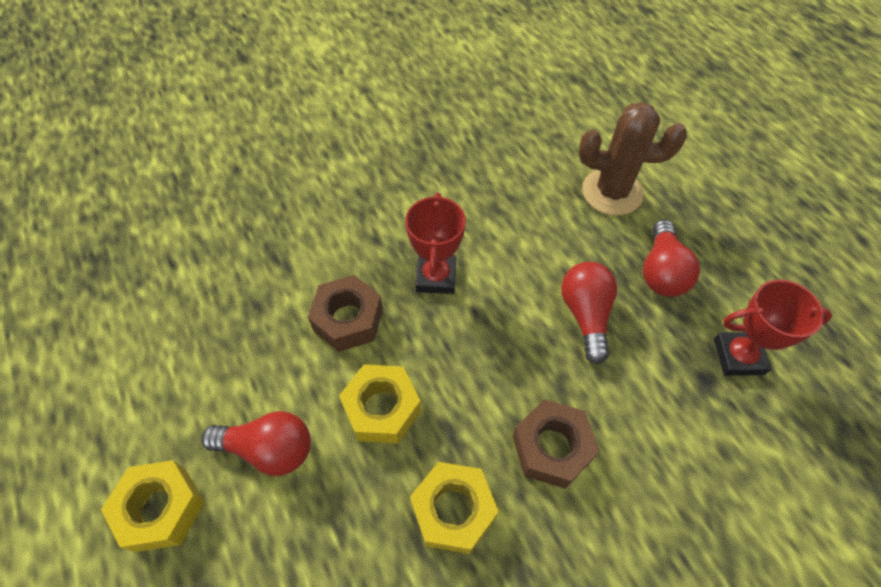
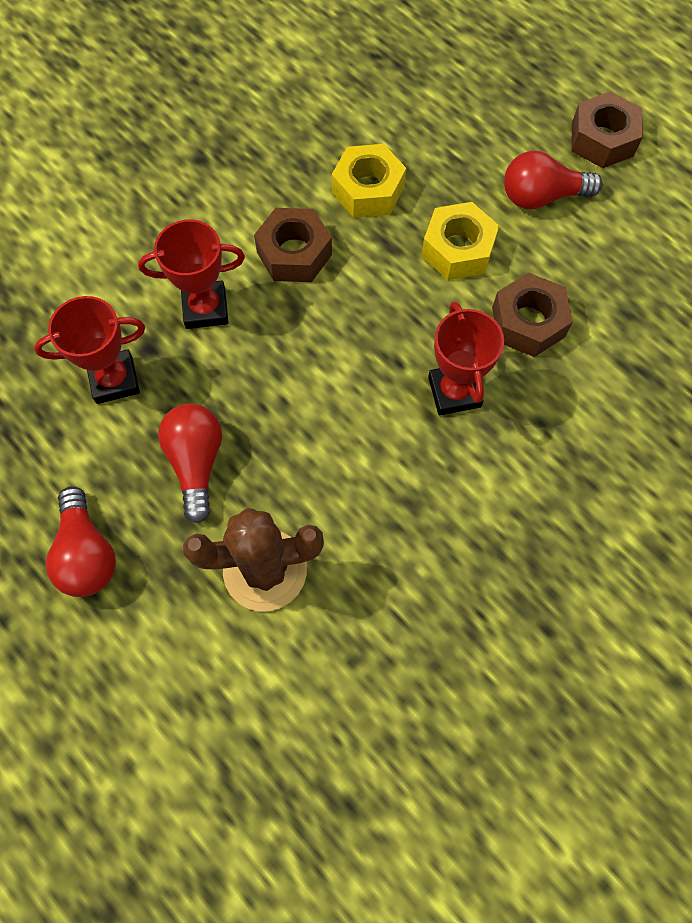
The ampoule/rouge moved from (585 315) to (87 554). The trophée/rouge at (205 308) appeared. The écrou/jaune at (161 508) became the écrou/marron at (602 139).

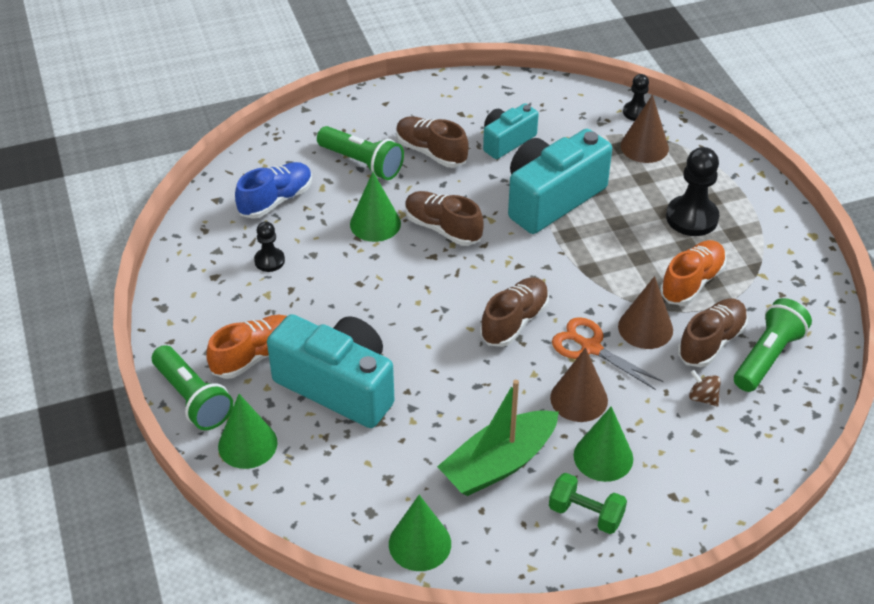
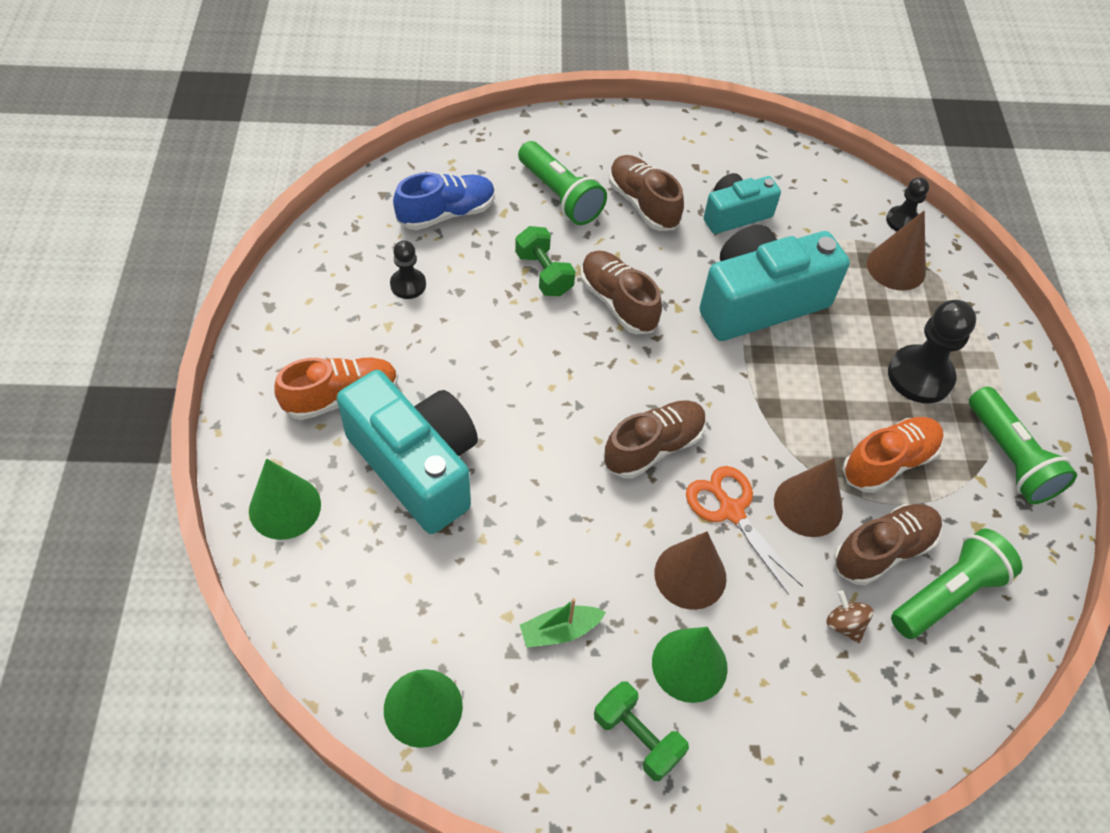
The cône/vert at (375 223) was replaced by the haltère/vert at (544 274). The bateau/vert at (499 463) changed to 0.50 times the size. The lampe de poche/vert moved from (193 399) to (1009 458).

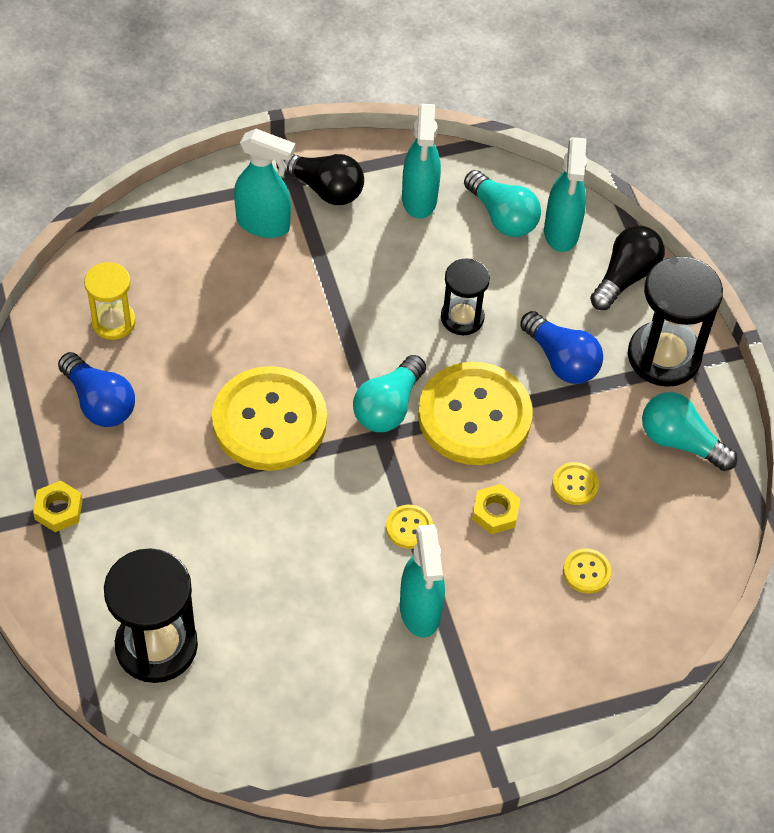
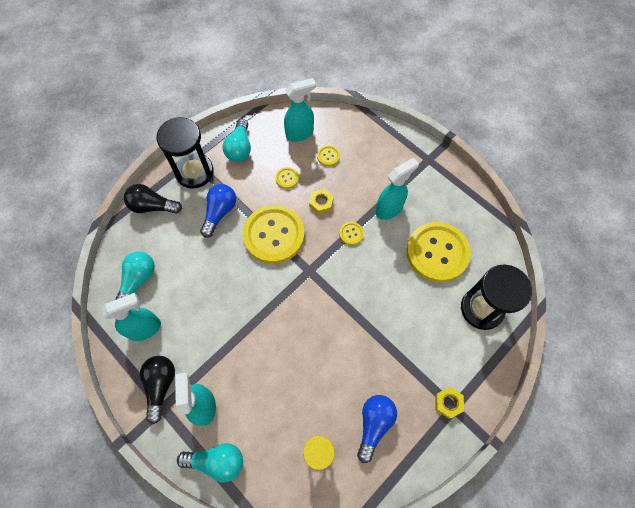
The ampoule/turquoise moved from (388 407) to (217 461). The vaporisateur/turquoise moved from (561 232) to (300 134). The bouton/jaune moved from (269 421) to (437 253). The sablier/noir at (462 318) disappeared.

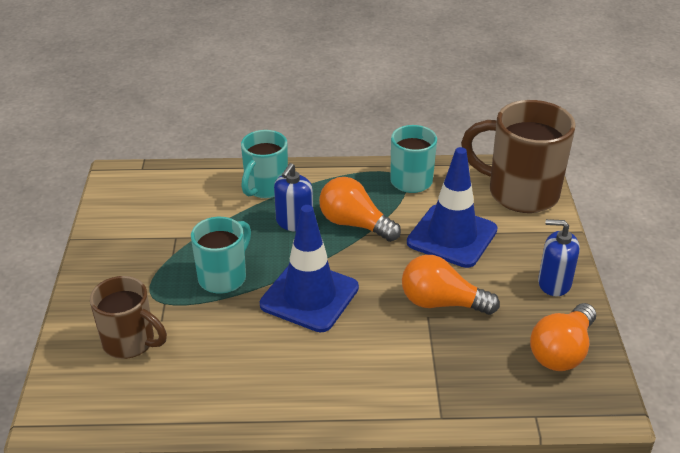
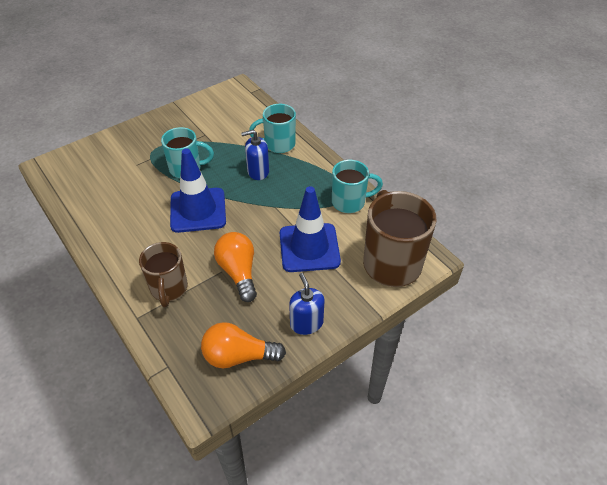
The tasse/marron moved from (130 342) to (169 289). The ampoule/orange at (354 224) disappeared.

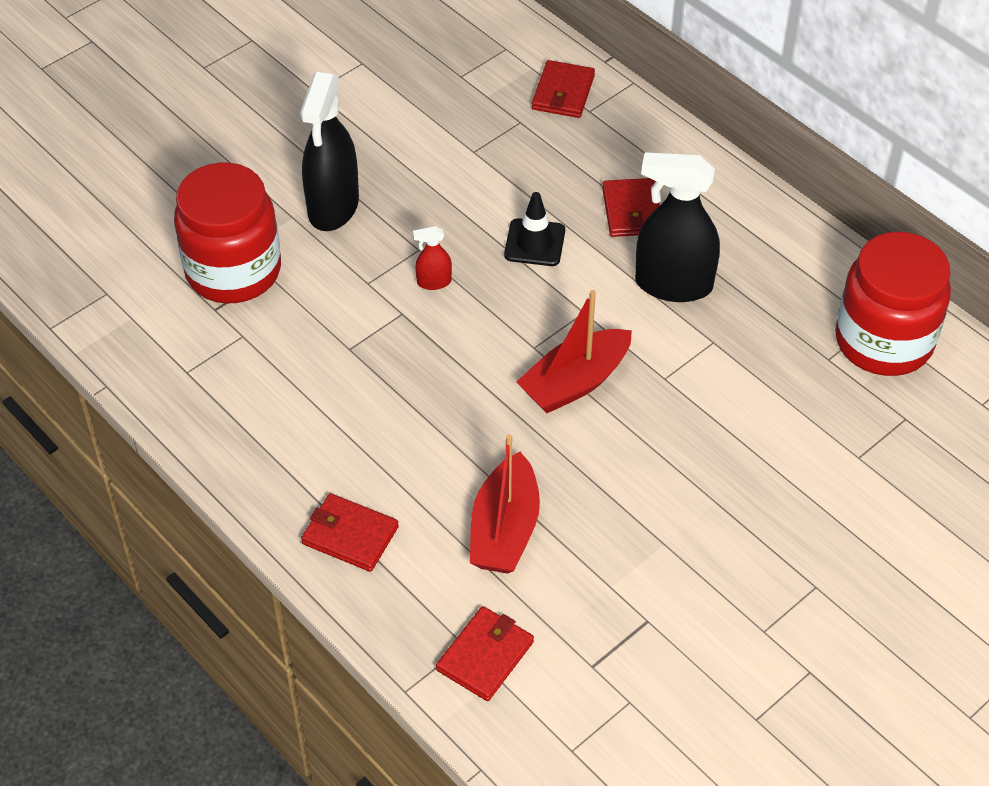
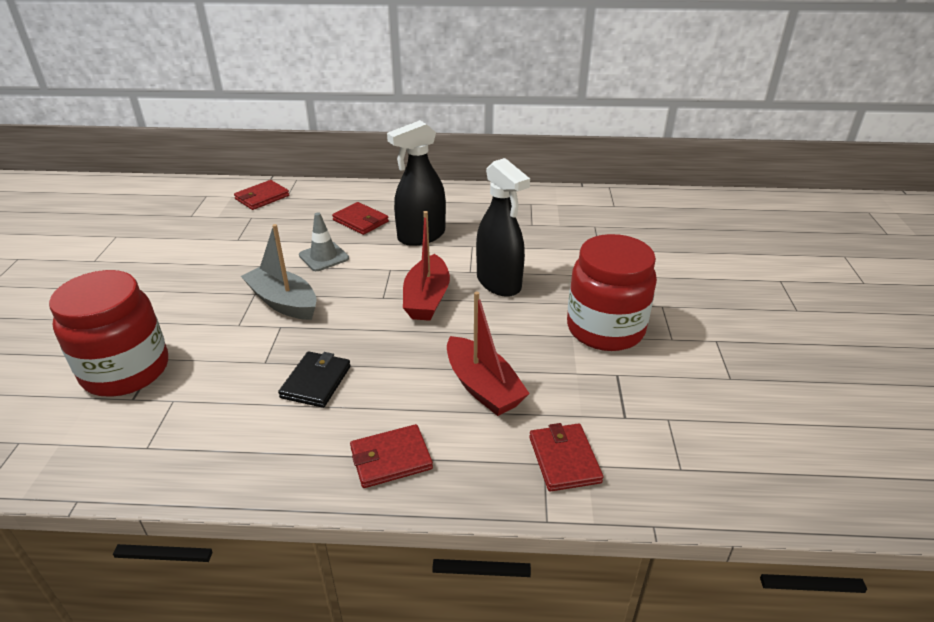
The portefeuille/rouge at (563 92) turned 75 degrees clockwise. The vaporisateur/rouge at (434 282) was replaced by the bateau/gris at (283 302). The portefeuille/noir at (316 382) appeared. The cône de chantier/noir at (534 243) became the cône de chantier/gris at (324 257). The vaporisateur/noir moved from (333 207) to (499 283). The bocal/rouge moved from (883 341) to (605 329).

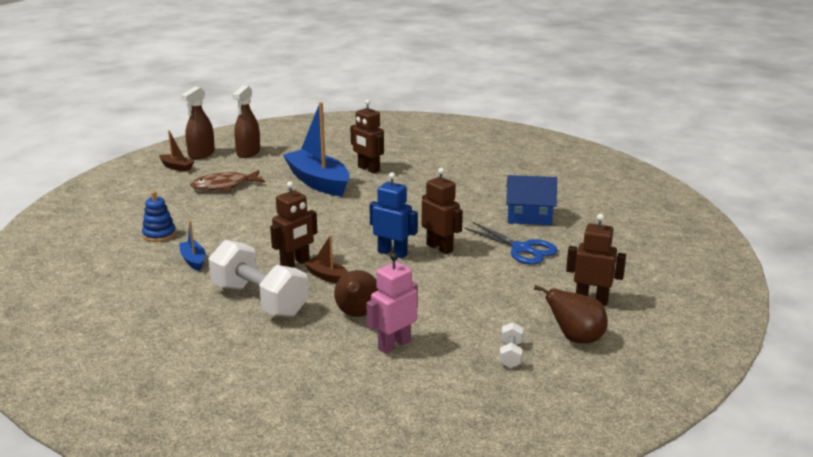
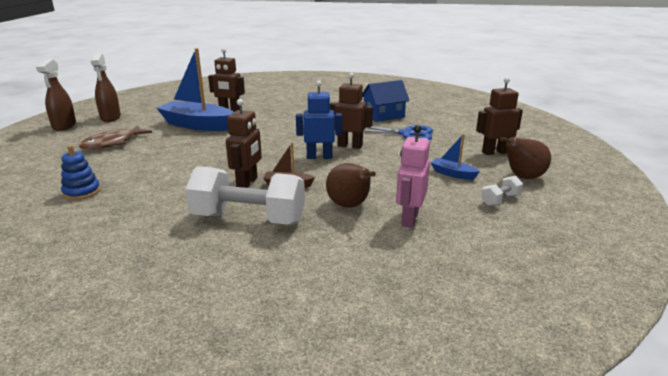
The bateau/bleu moved from (193 260) to (452 174). The haltère/blanc at (510 355) turned 75 degrees clockwise. The bateau/marron at (177 167) disappeared.

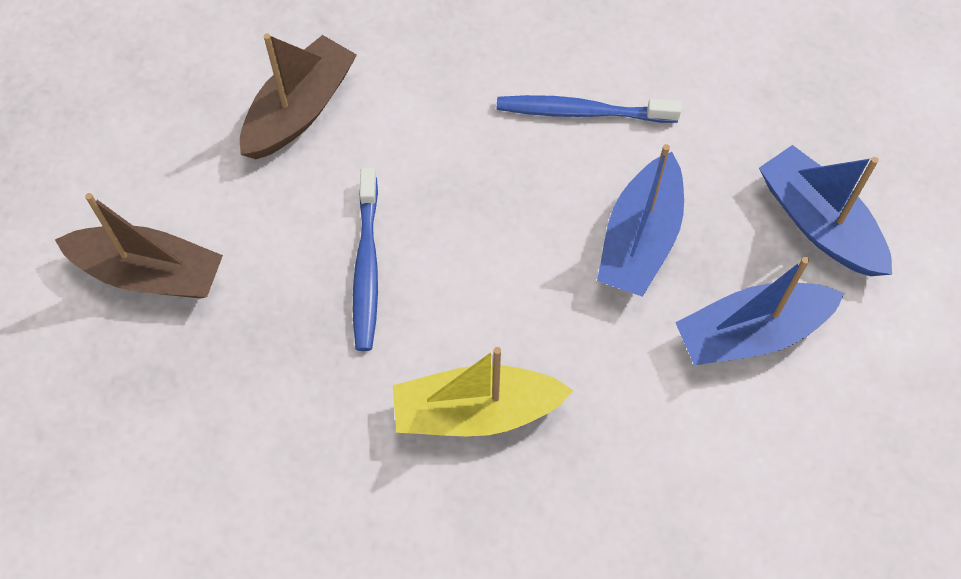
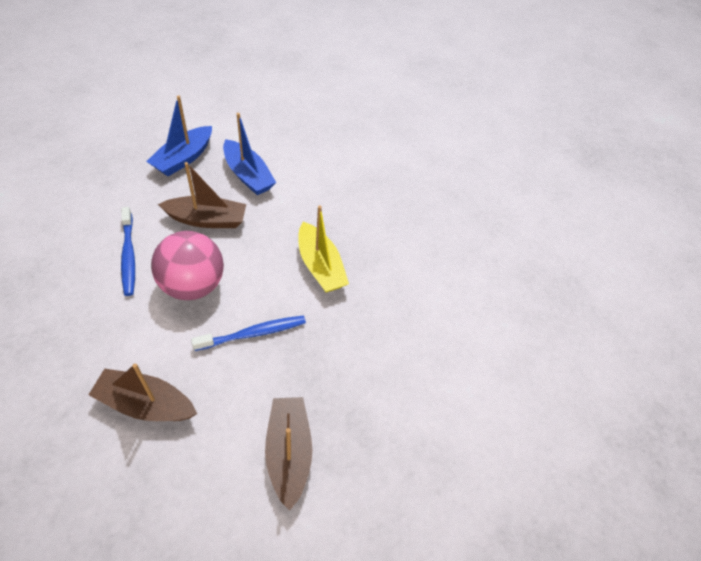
The balle/rose at (193 285) appeared. The bateau/bleu at (640 239) became the bateau/marron at (207 219).

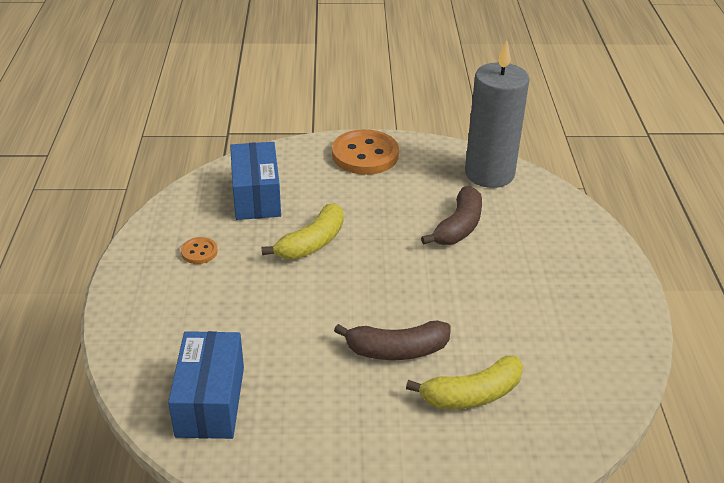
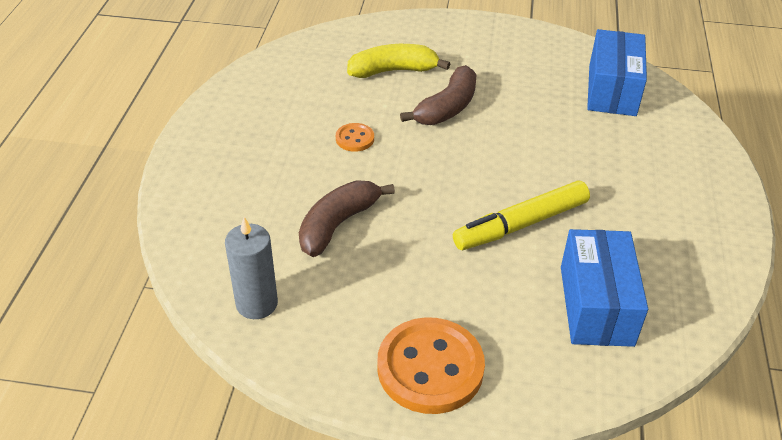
The bougie/gris at (489 174) changed to 0.57 times the size. The bouton/orange moved from (199 252) to (355 139). The banane/marron at (397 350) turned 120 degrees clockwise. The banane/jaune at (312 243) was replaced by the feutre/jaune at (521 224).

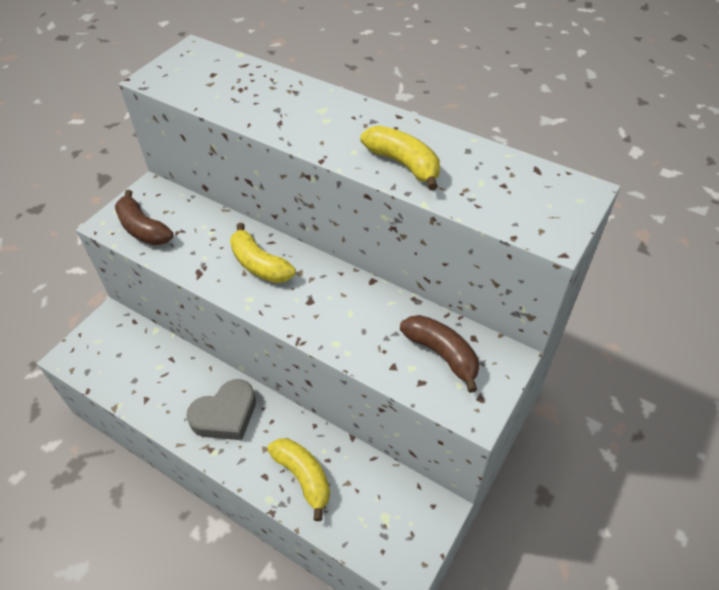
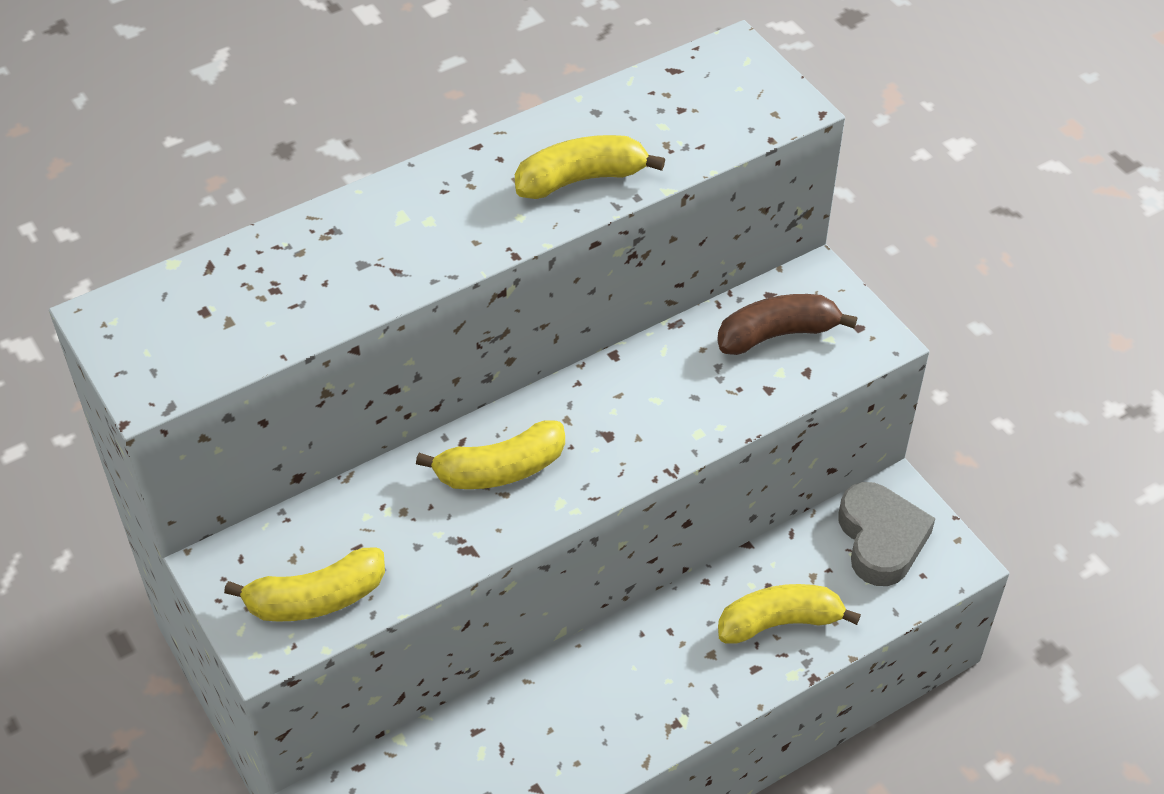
The banane/marron at (143 229) became the banane/jaune at (316 599). The cœur/gris moved from (225 415) to (881 539).

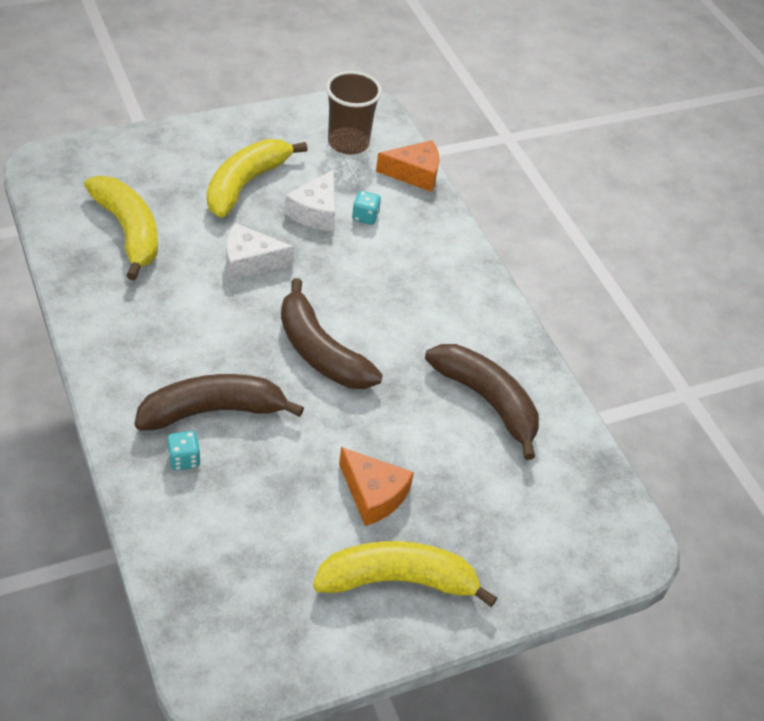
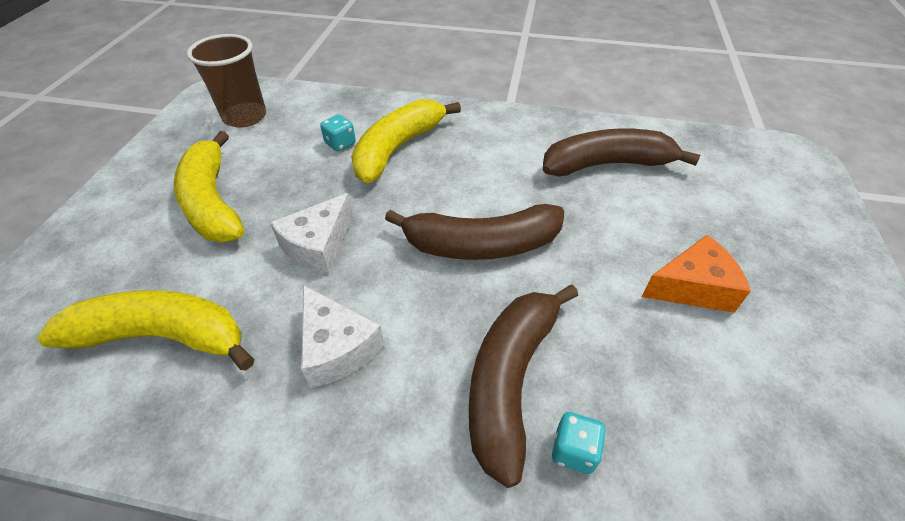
The fromage/blanc moved from (315 212) to (337 347). The banane/jaune moved from (397 580) to (398 149). The fromage/orange at (414 174) disappeared.

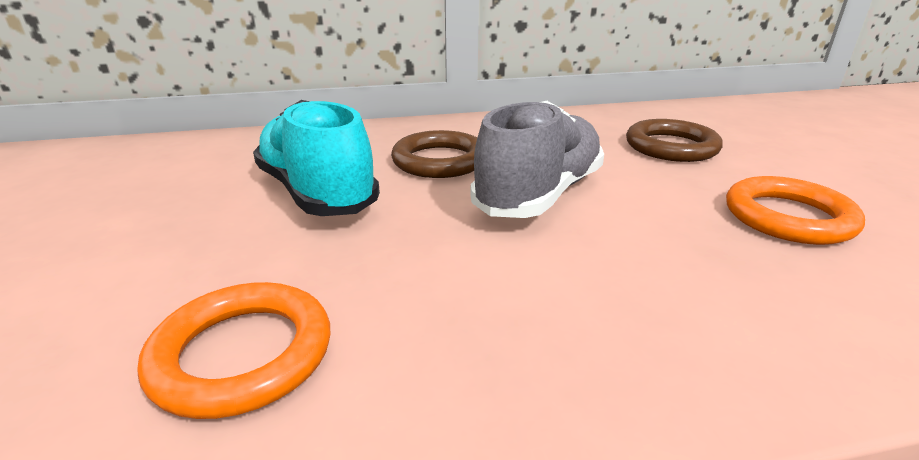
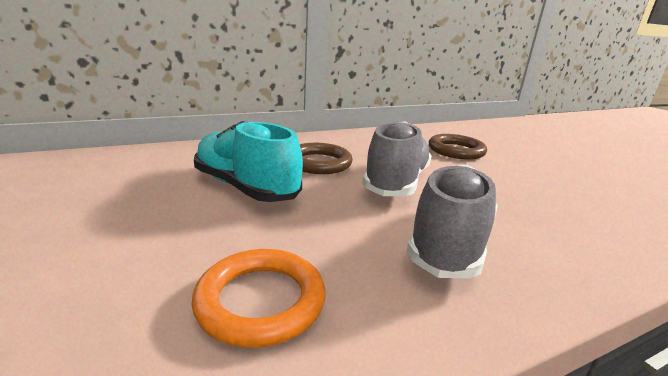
The chaussure/gris at (449 242) appeared. The anneau/orange at (788 217) disappeared.

